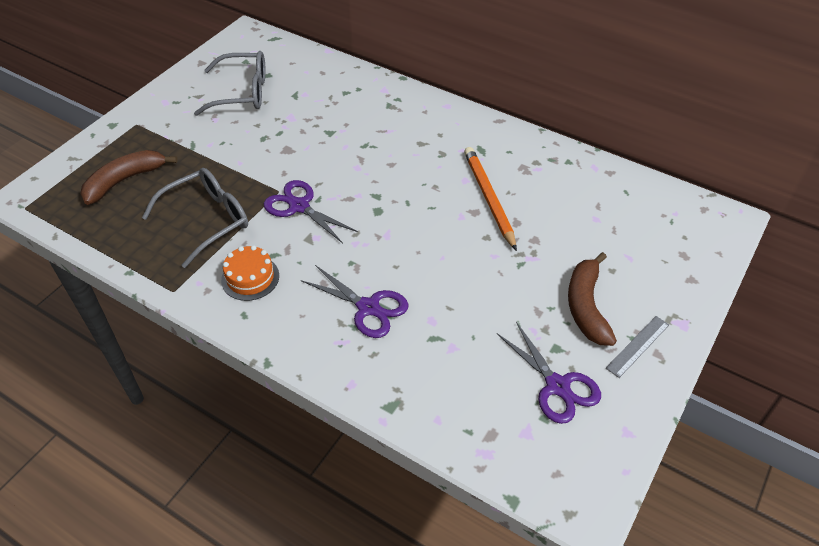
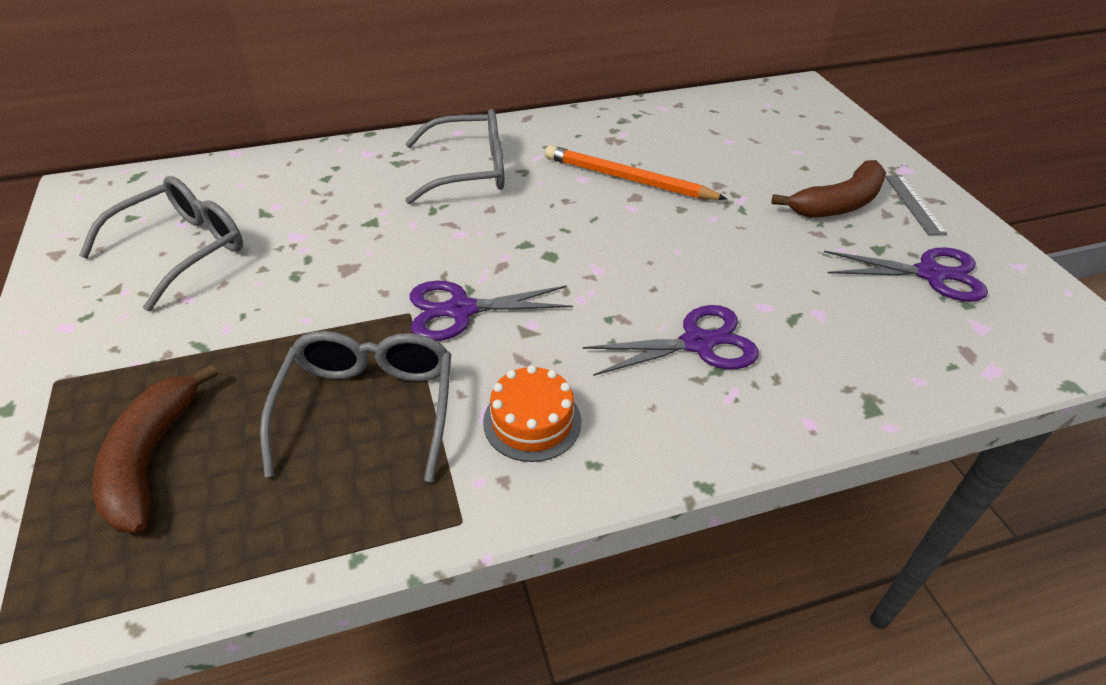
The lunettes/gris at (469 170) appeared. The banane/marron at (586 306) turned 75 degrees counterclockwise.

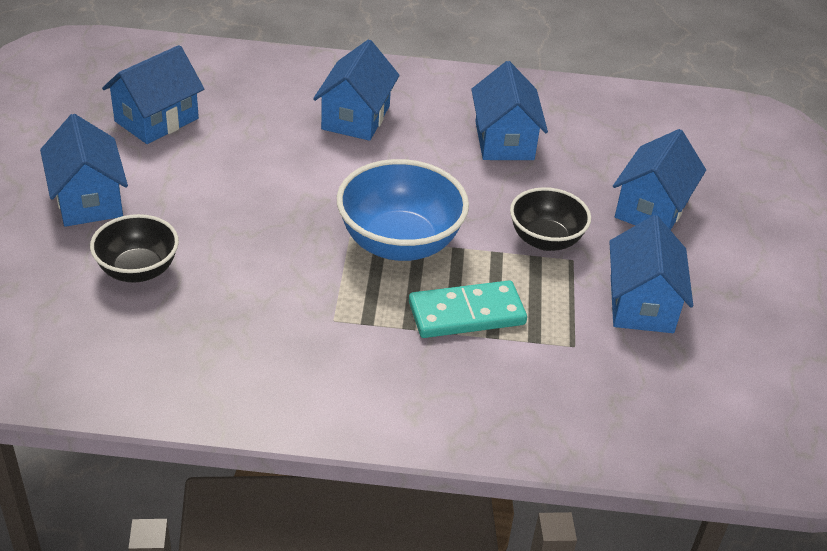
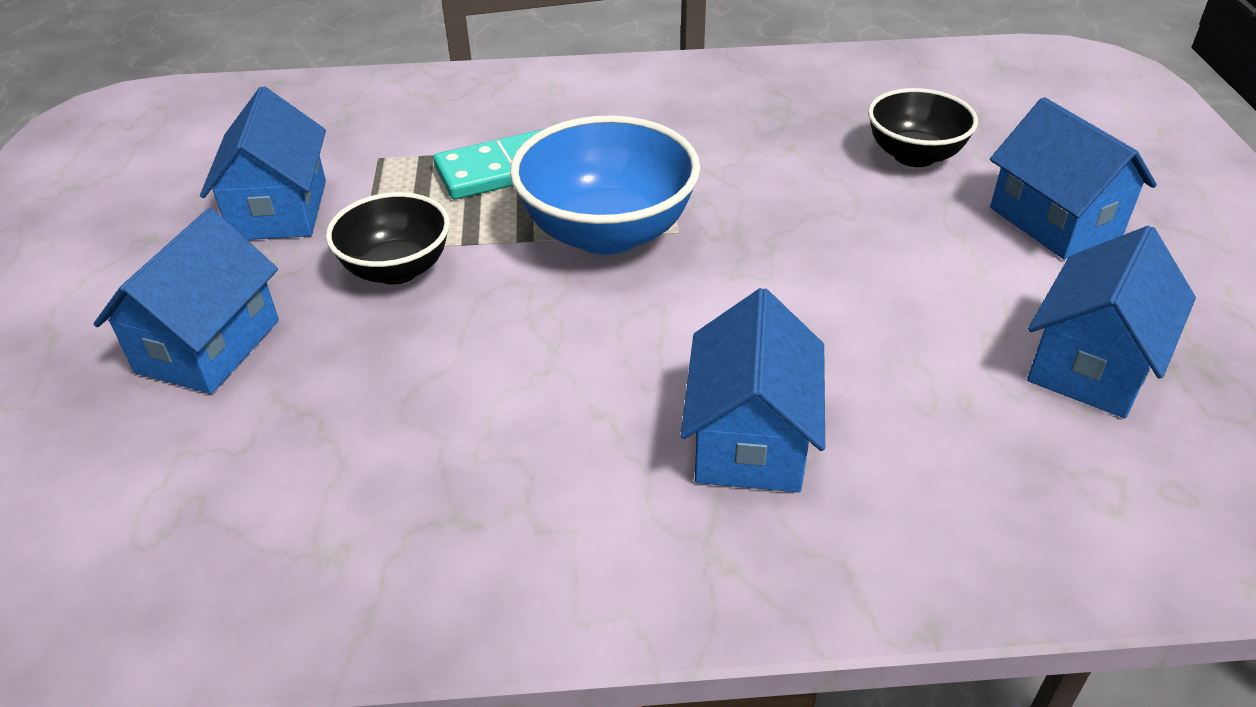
The maison/bleu at (504 140) disappeared.

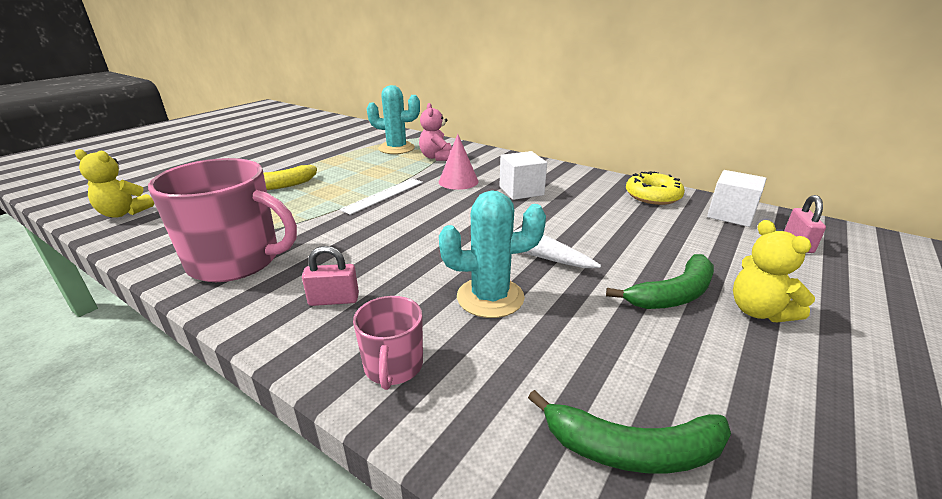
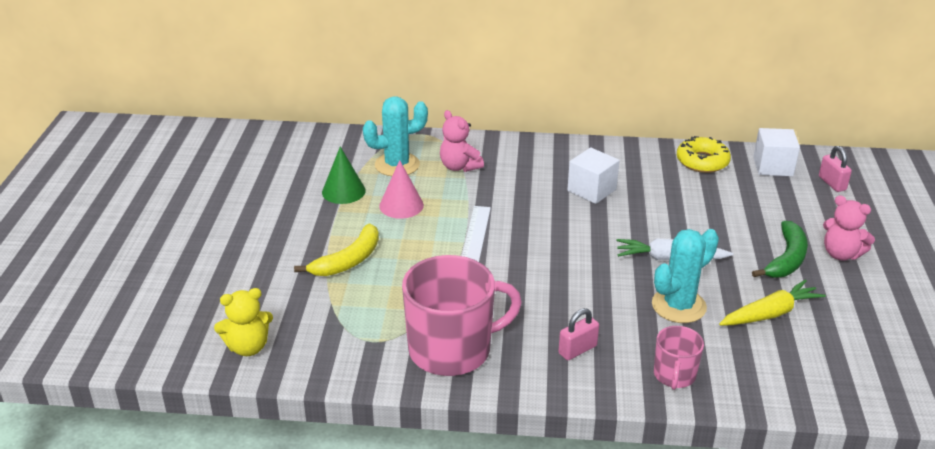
The cône/vert at (343 191) appeared. The cône/rose moved from (458 181) to (401 205). The tasse/rose at (393 366) turned 45 degrees clockwise. The carotte/jaune at (770 313) appeared. The ours en peluche/jaune at (758 311) became the ours en peluche/rose at (841 254). The banane/vert at (632 449) disappeared.

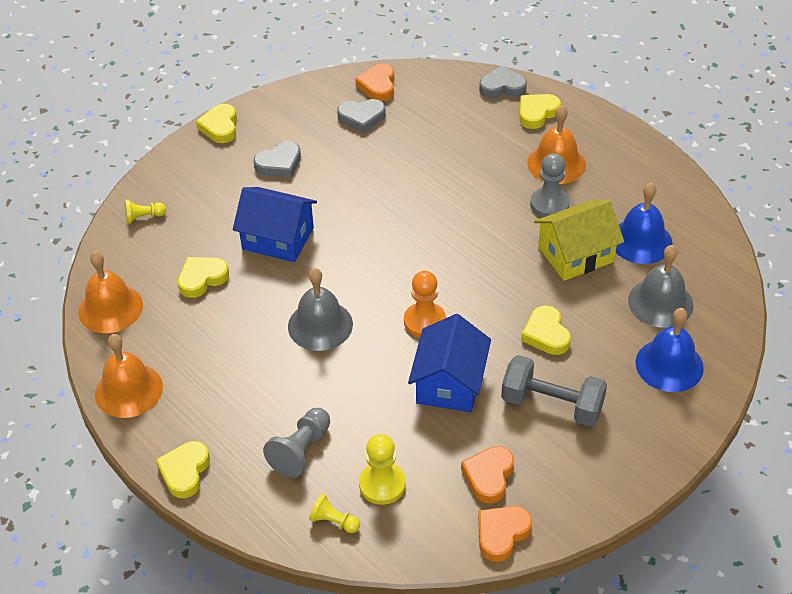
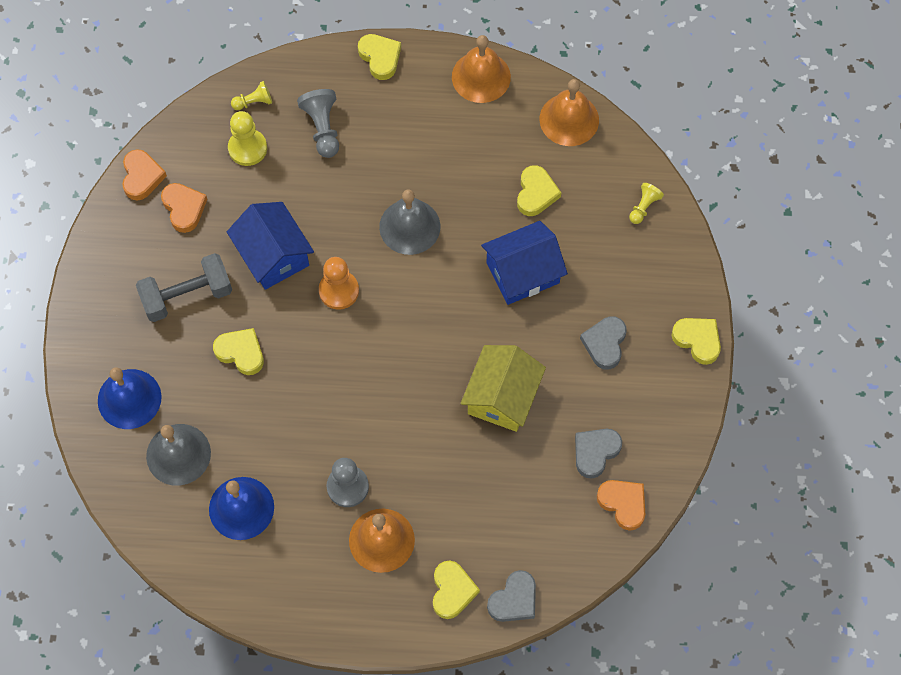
The maison/jaune moved from (575 254) to (502 397).

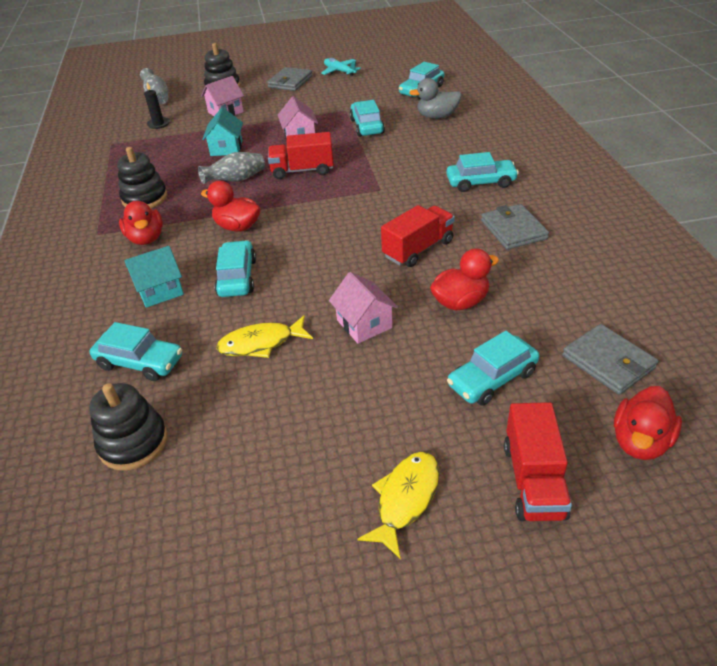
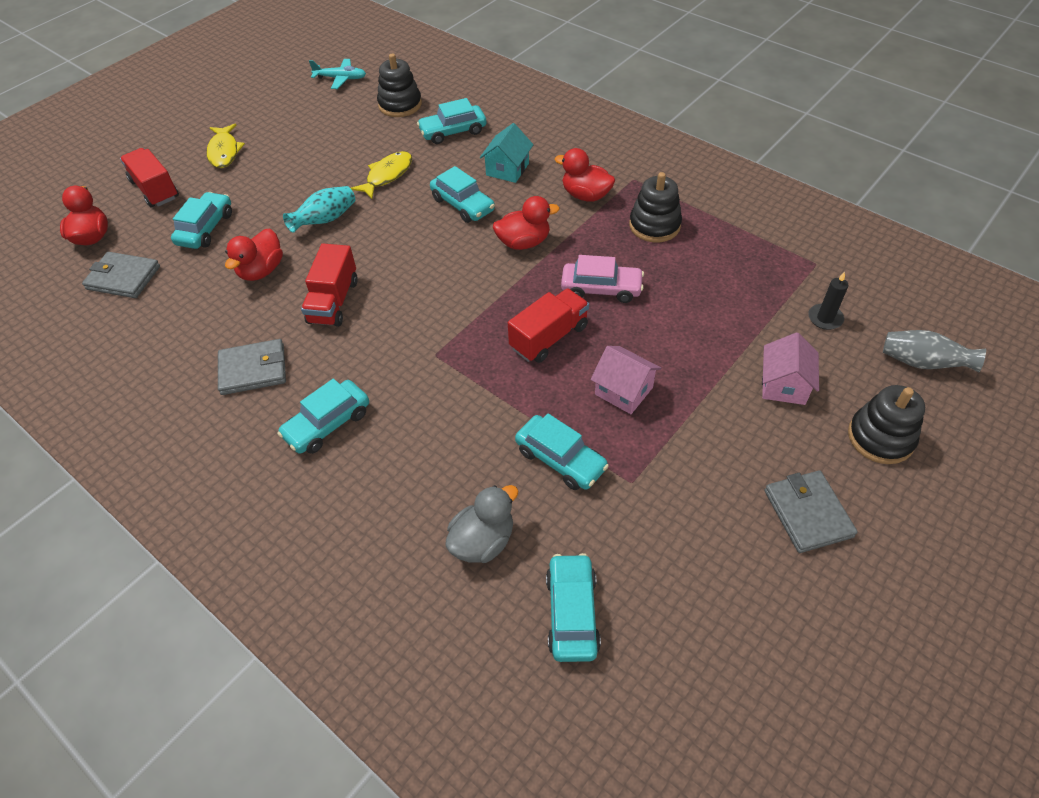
The portefeuille/gris at (513 230) turned 45 degrees counterclockwise. The maison/rose at (364 324) was replaced by the vase/turquoise at (325 220). The avion/turquoise moved from (339 71) to (341 79). The vase/gris at (236 180) was replaced by the voiture/rose at (601 289). The maison/turquoise at (226 148) disappeared.

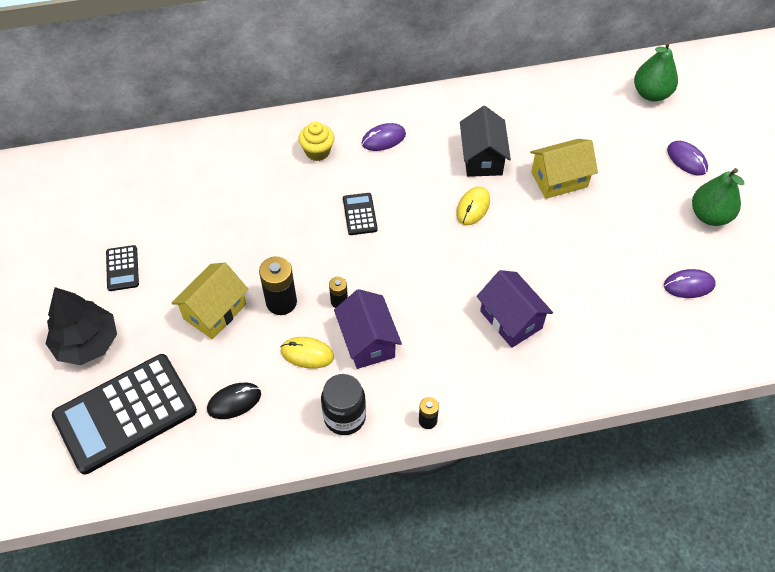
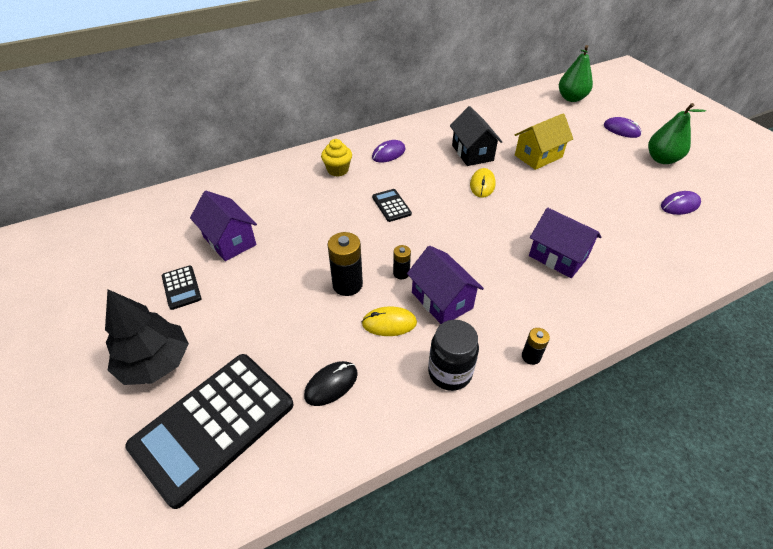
The maison/violet at (229 241) appeared. The maison/jaune at (214 311) disappeared.

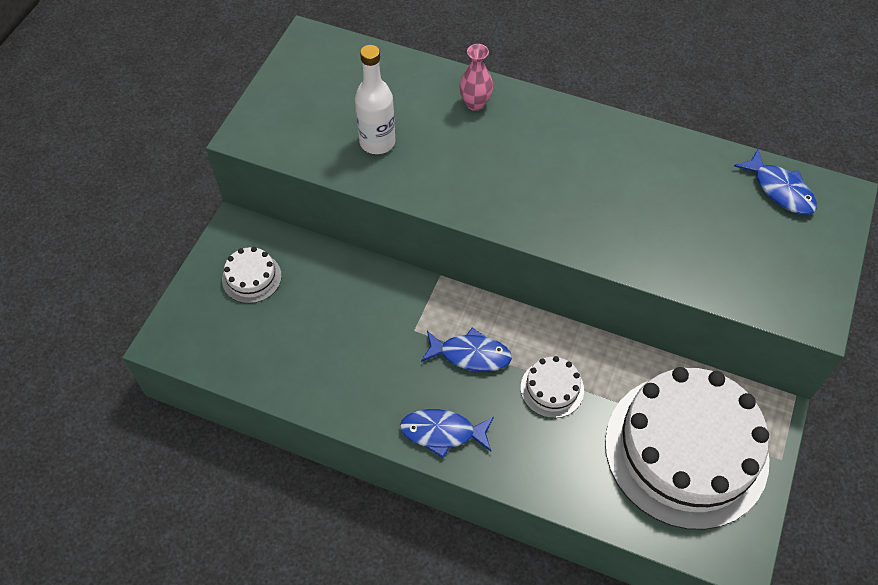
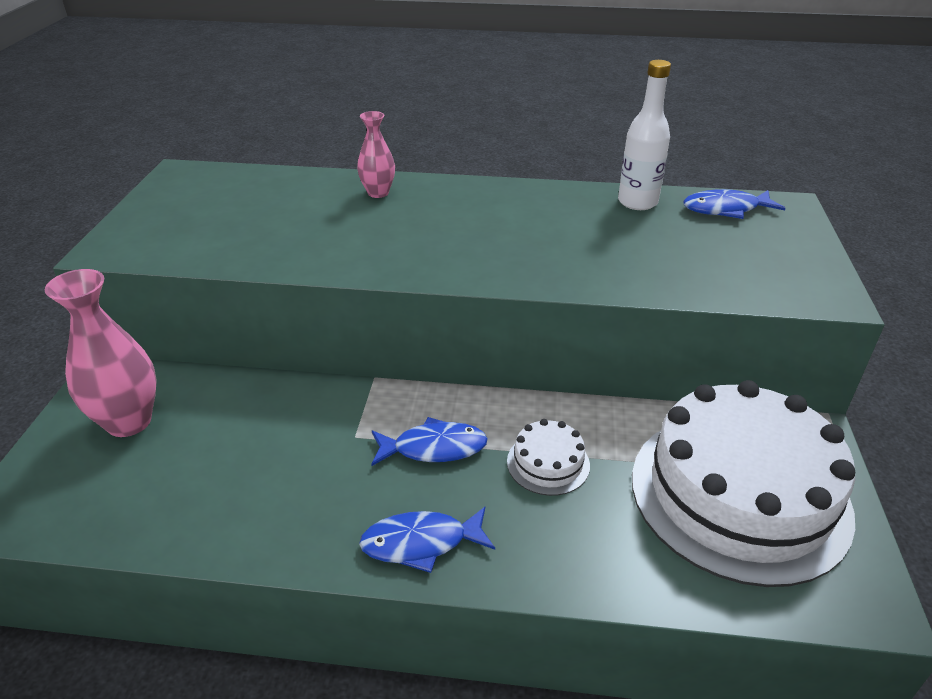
The gâteau/blanc at (251 277) was replaced by the vase/rose at (129 421). The bouteille/blanc moved from (377 142) to (637 202). The poisson/bleu at (780 190) turned 135 degrees clockwise.

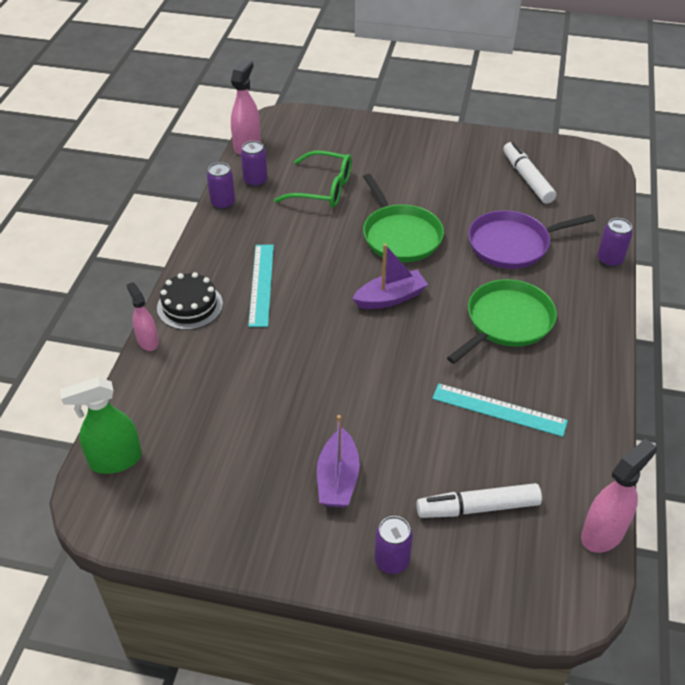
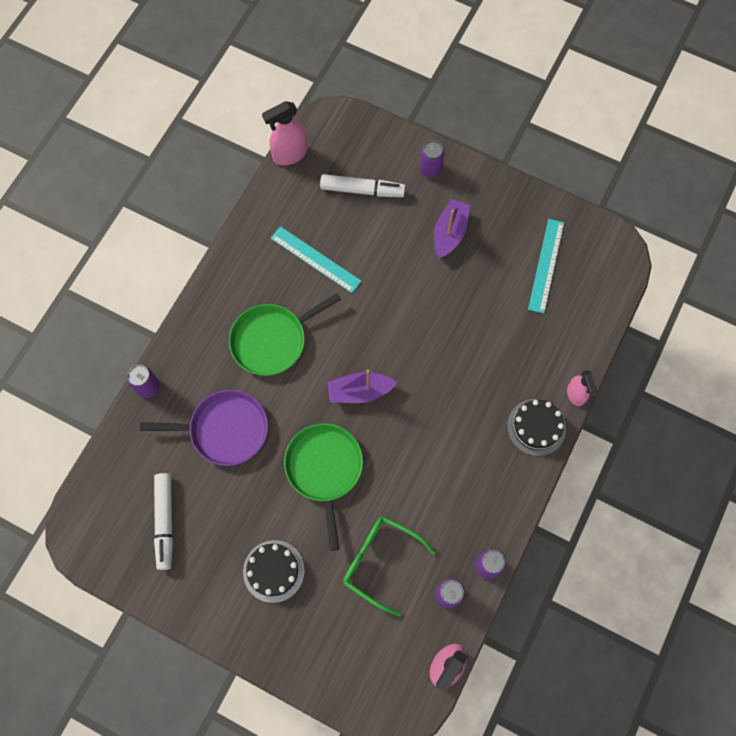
The gâteau/noir at (273 571) appeared. The règle/turquoise moved from (261 284) to (546 265). The vaporisateur/vert at (115 460) disappeared.

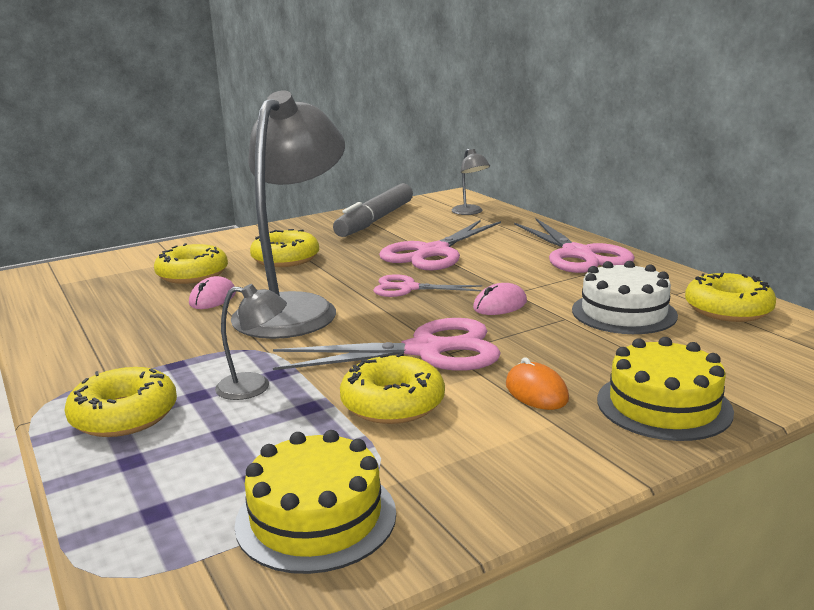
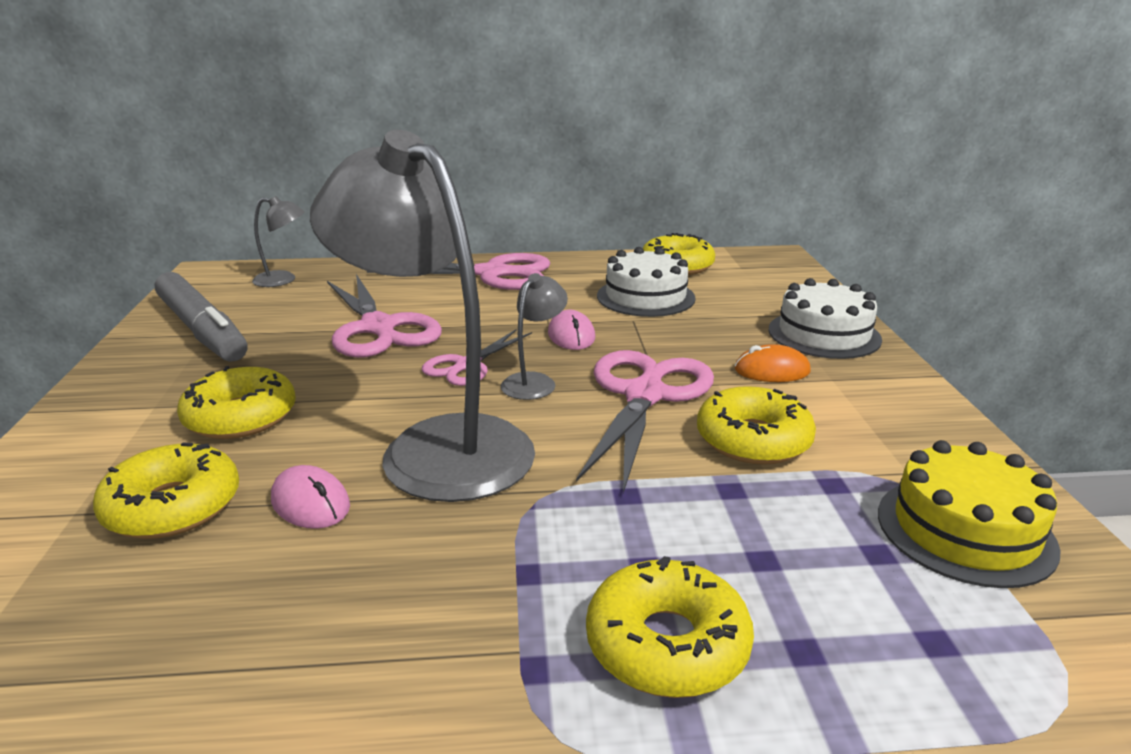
The lampe/gris moved from (254 387) to (534 381). The gâteau/jaune at (663 405) became the gâteau/blanc at (824 334).

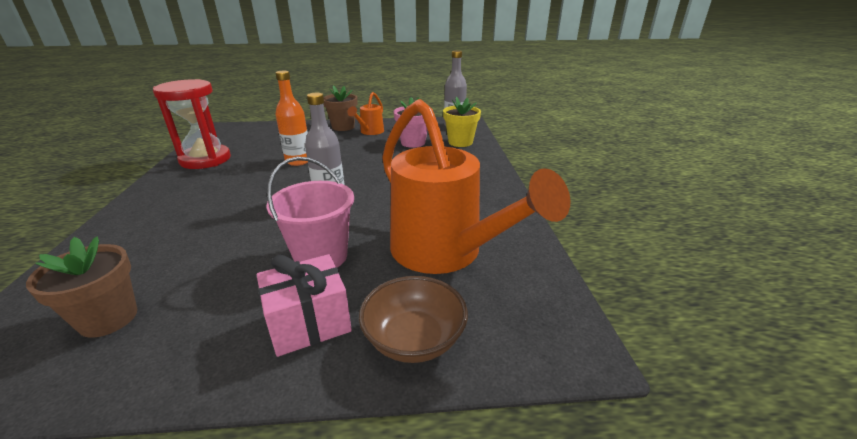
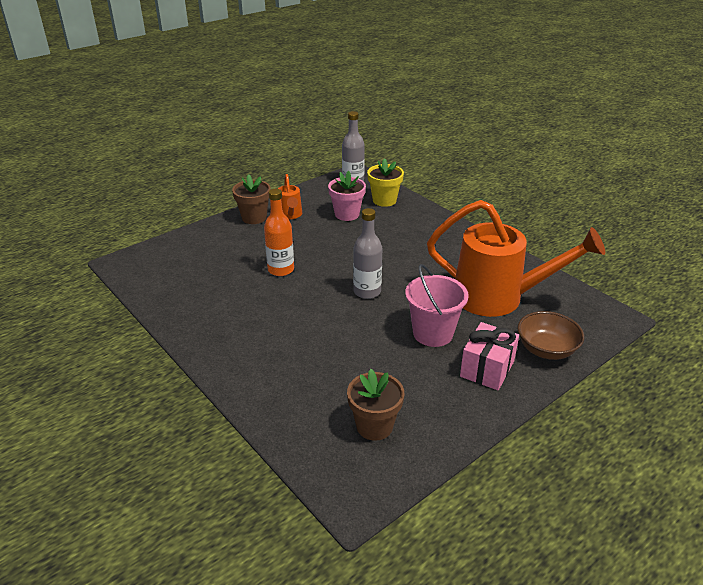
The sablier/rouge at (205 159) disappeared.

